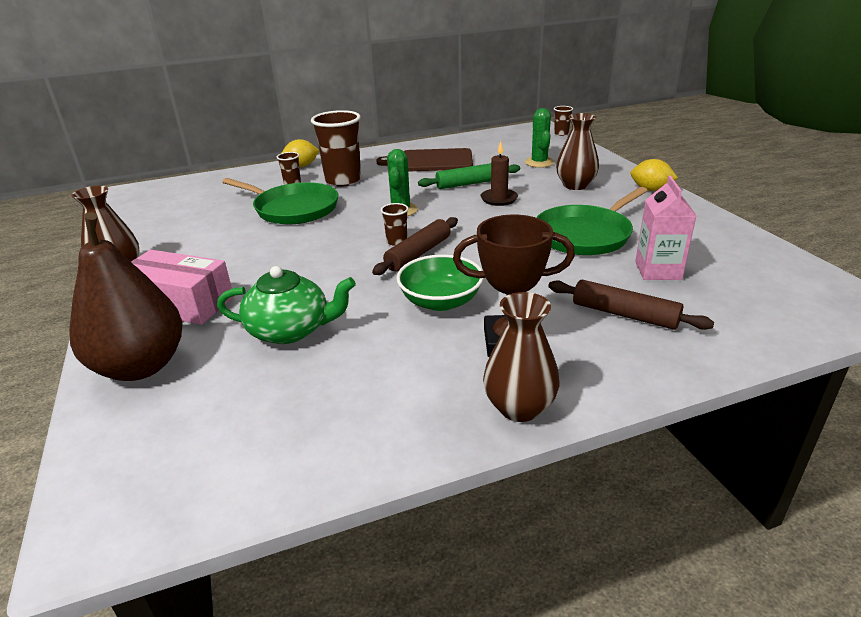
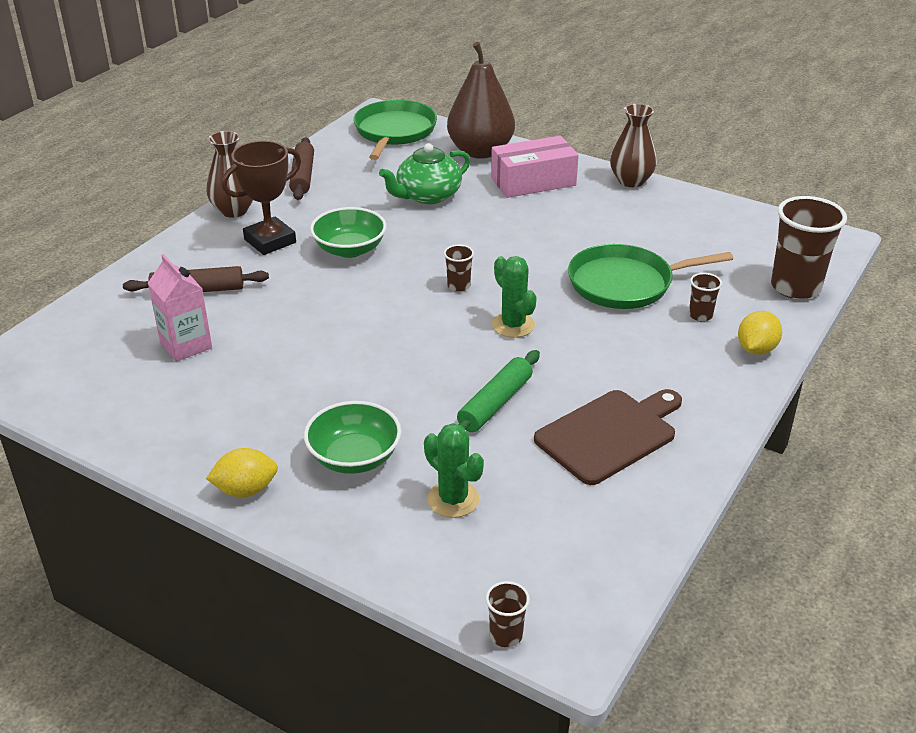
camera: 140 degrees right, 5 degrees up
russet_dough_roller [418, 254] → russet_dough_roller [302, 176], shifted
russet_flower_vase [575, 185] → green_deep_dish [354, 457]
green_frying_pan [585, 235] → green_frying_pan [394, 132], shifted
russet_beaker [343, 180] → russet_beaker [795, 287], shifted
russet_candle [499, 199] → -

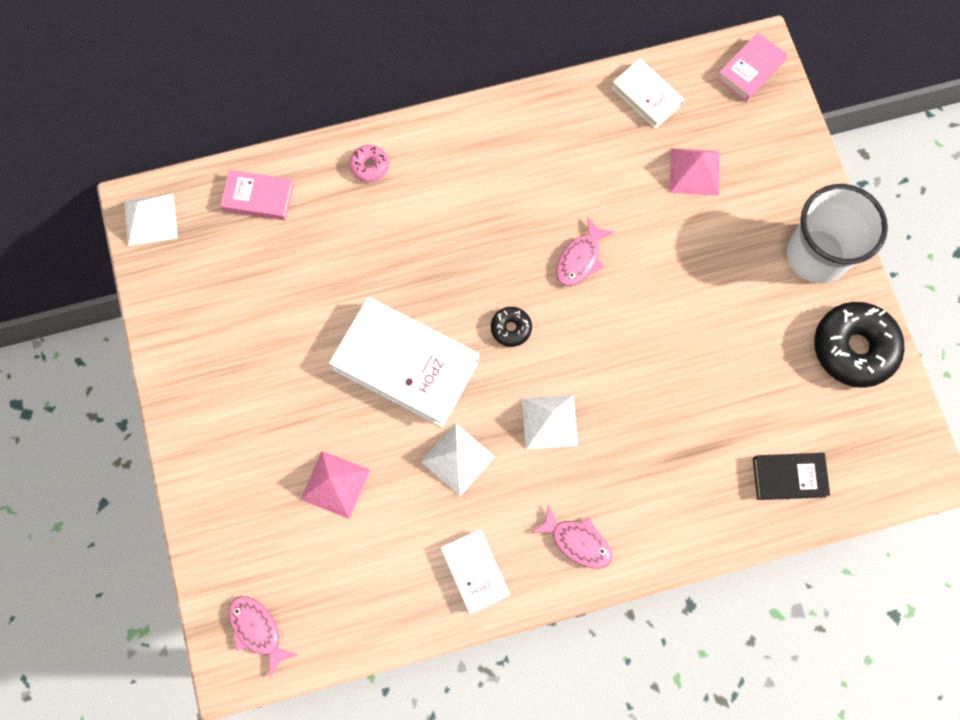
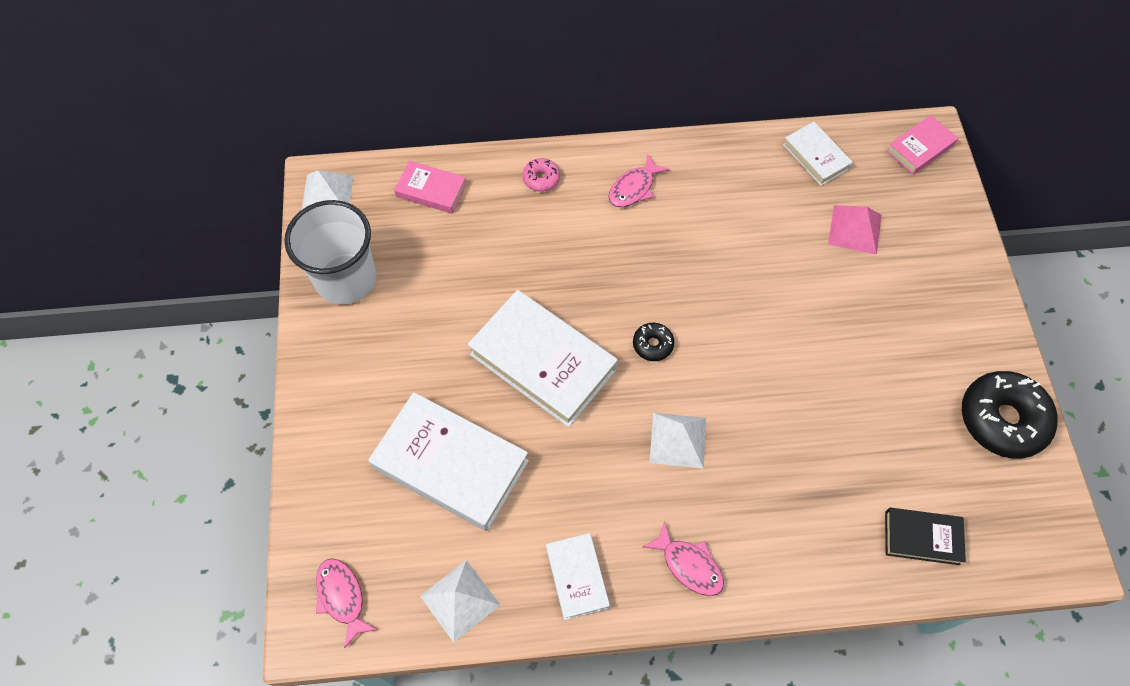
camera: 10 degrees right, 10 degrees down
pure_white_beaker [817, 255] → pure_white_beaker [346, 279], shifted
rose-pink_solid_pyramid [335, 484] → pure_white_hardback [450, 465]
pure_white_solid_pyramid [457, 459] → pure_white_solid_pyramid [460, 600], shifted
rose-pink_toy_fish [580, 259] → rose-pink_toy_fish [634, 188], shifted

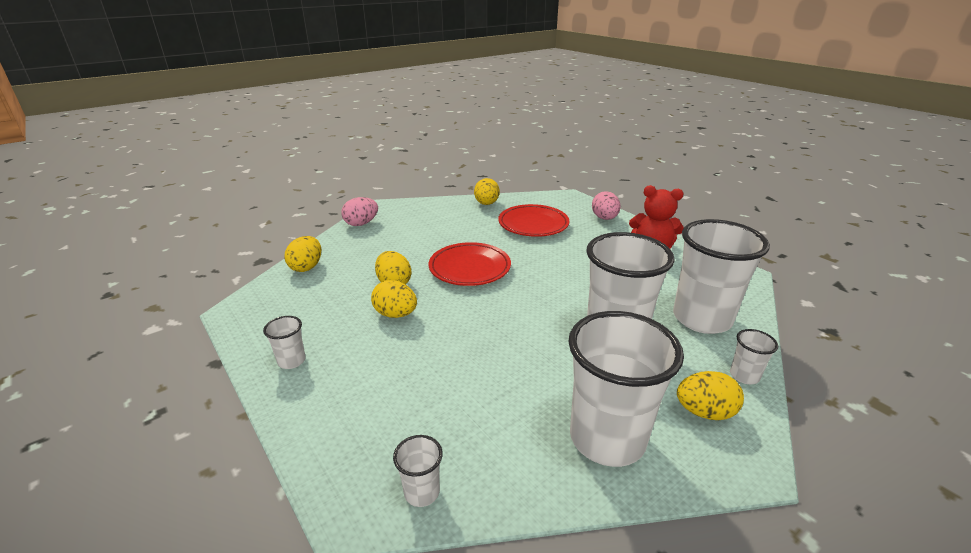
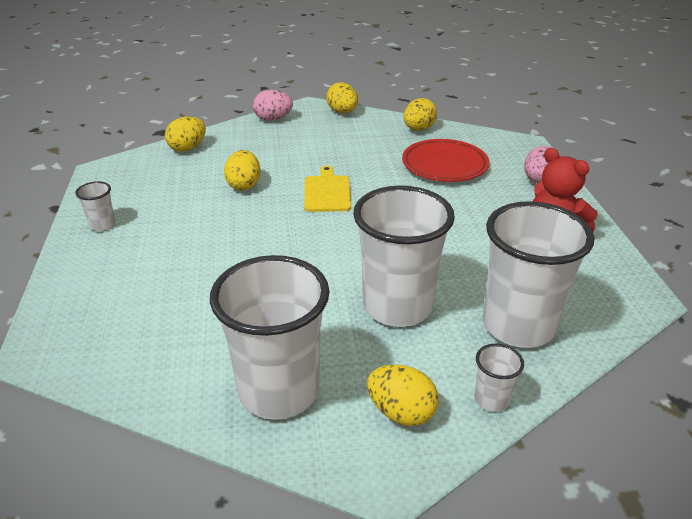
camera: 30 degrees right, 5 degrees up
crimson_dinner_plate [469, 268] → yellow_cutting_board [327, 192]
yellow_egg_shape [395, 314] → yellow_egg_shape [342, 112], shifted
pure_white_beaker [422, 492] → -

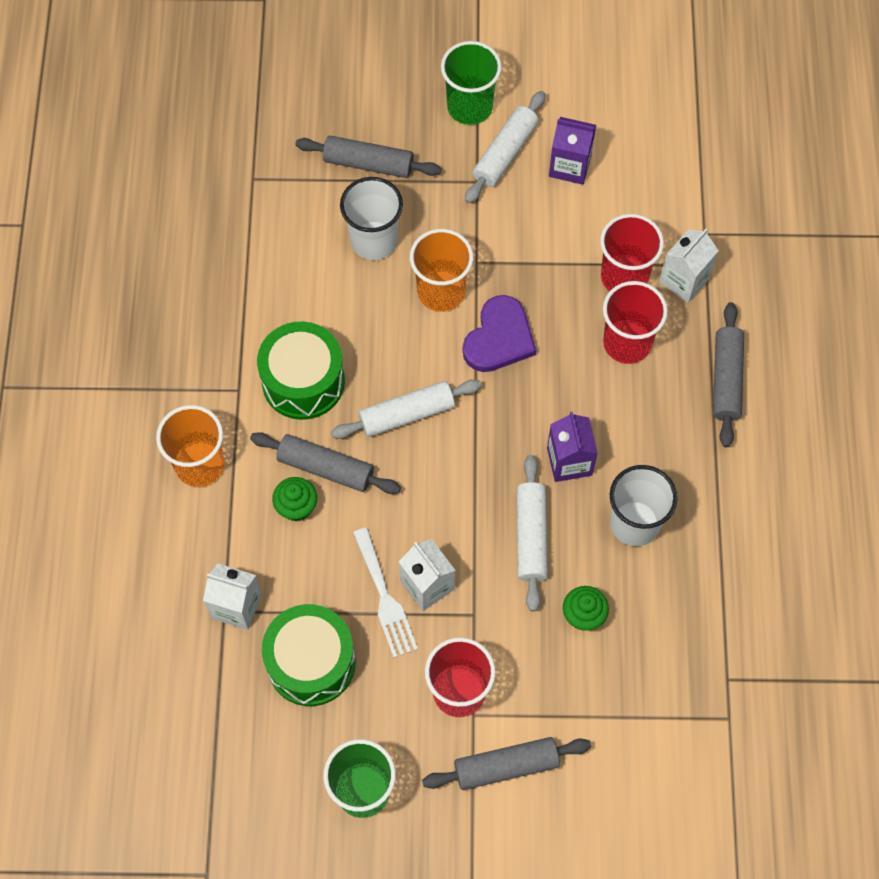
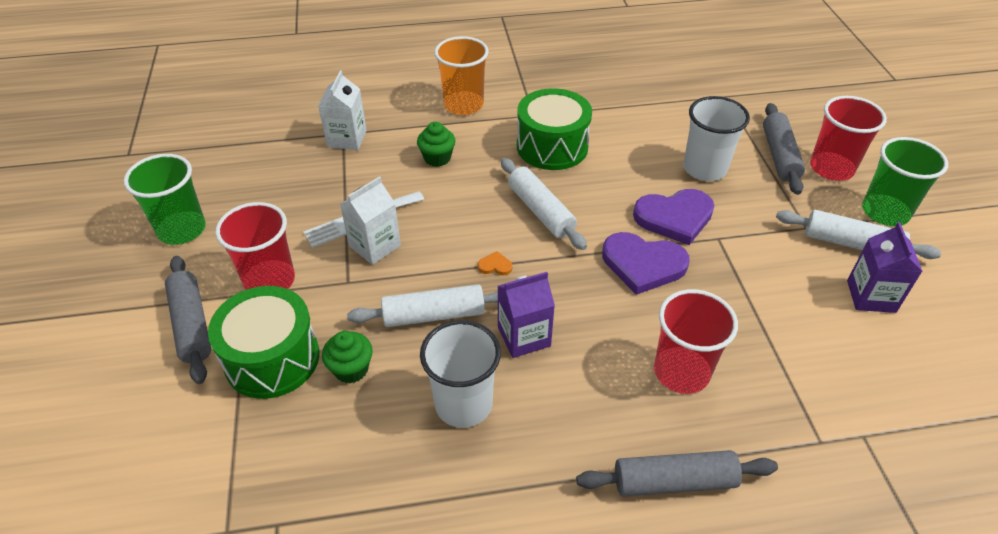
camera: 80 degrees right, 20 degrees down
green_snare_drum [311, 662] → green_snare_drum [272, 358], shifted
- → bright_orange_heart_shape [495, 266]
bright_orange_beaker [441, 291] → purple_heart_shape [674, 217]
crimson_beaker [624, 277] → crimson_beaker [831, 168], shifted
grey_dough_roller [325, 468] → -
pure_white_carton [684, 280] → -

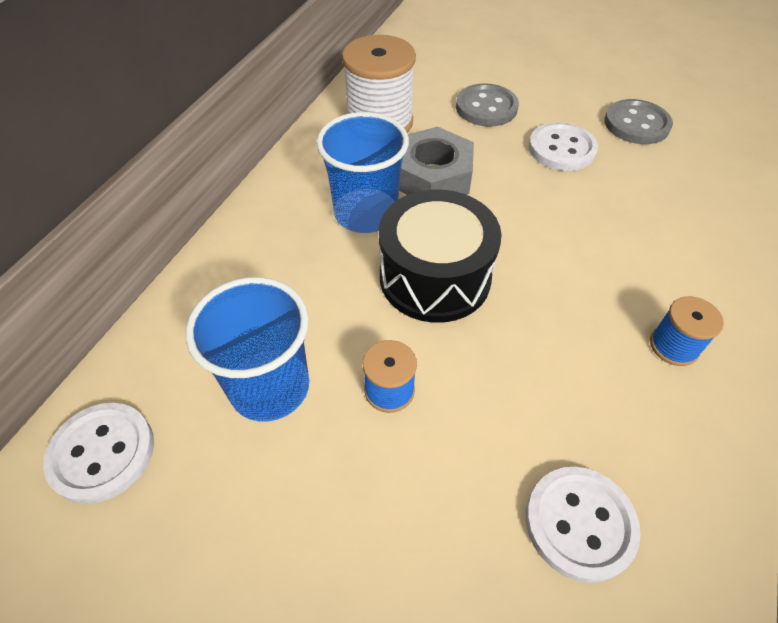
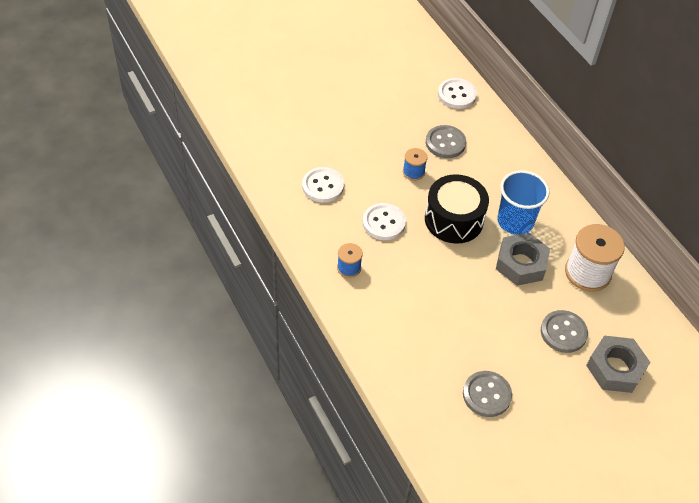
camera: 125 degrees right, 0 degrees up
pure_white_sewing_button [561, 149] → pure_white_sewing_button [384, 223], shifted
cobalt_beaker [270, 387] → grey_sewing_button [445, 143]
- → grey_nut [615, 368]

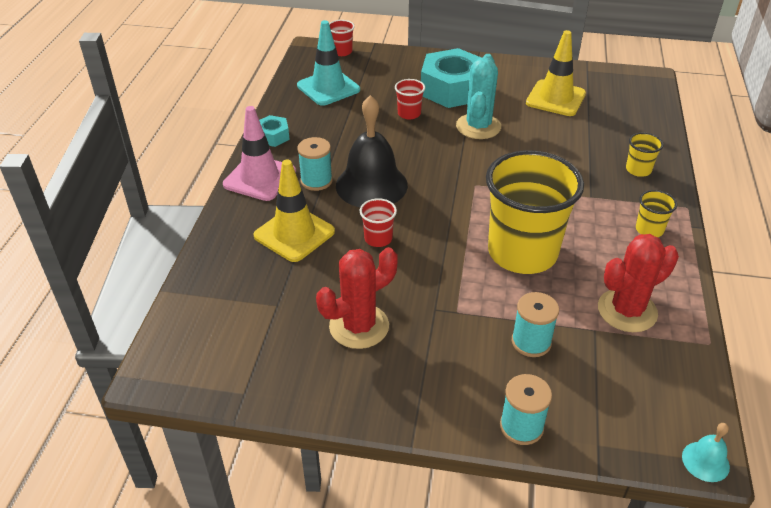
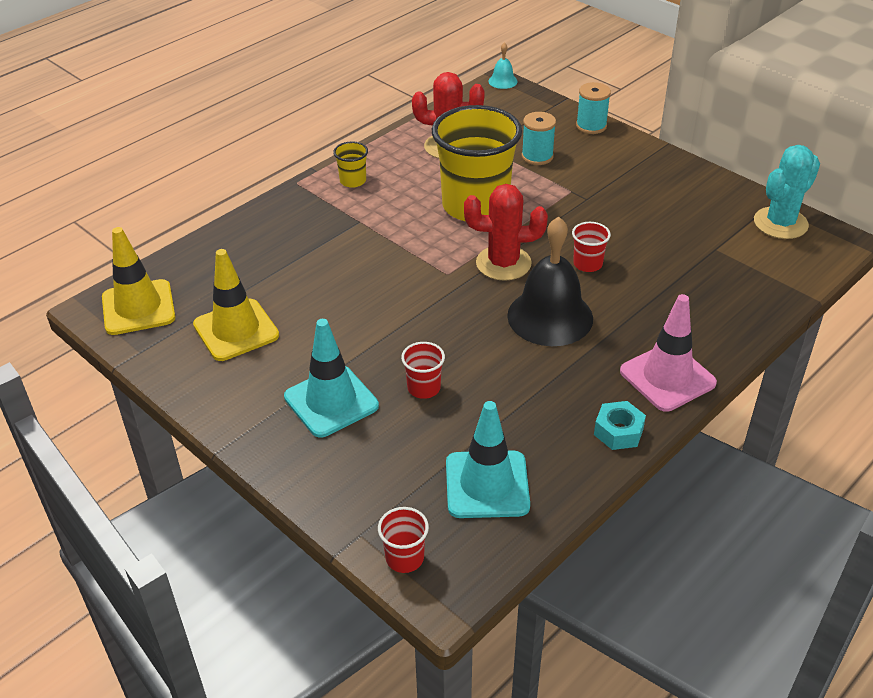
camera: 145 degrees left, 0 degrees up
yellow_safety_cone [294, 234] → yellow_safety_cone [138, 308], shifted
teal_nut [452, 89] → teal_safety_cone [331, 401]
crimson_saguaro_cactus [359, 326] → crimson_saguaro_cactus [503, 263], shifted
teal_saguaro_cactus [478, 126] → teal_saguaro_cactus [780, 223], shifted
teal_reel_of_thread [316, 181] → -
yellow_beaker [638, 170] → -

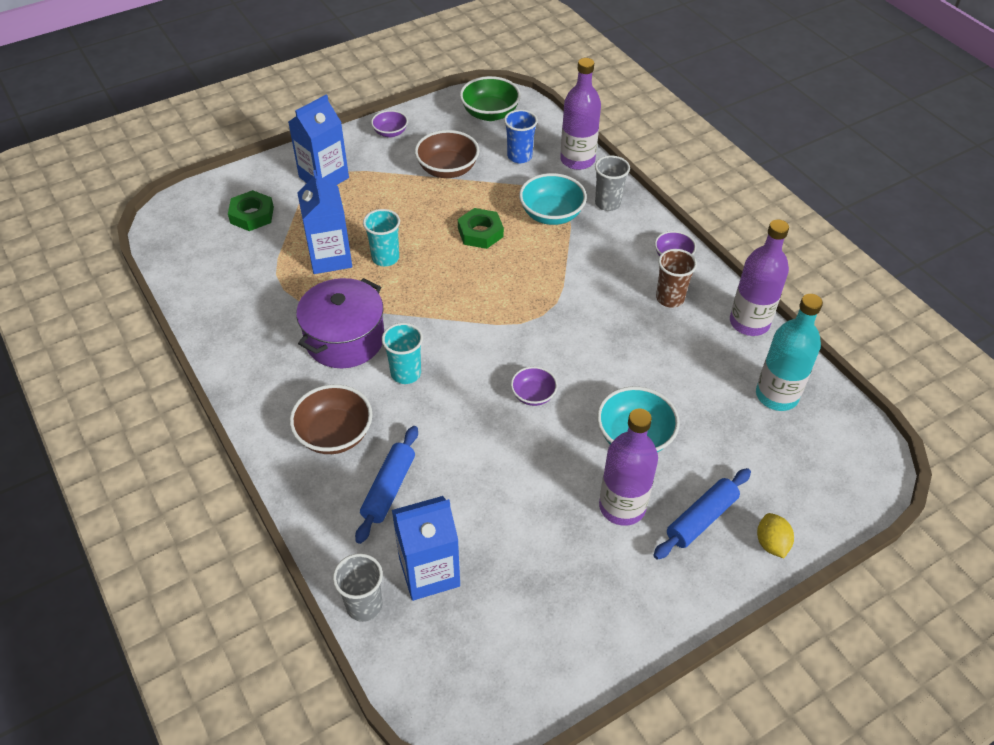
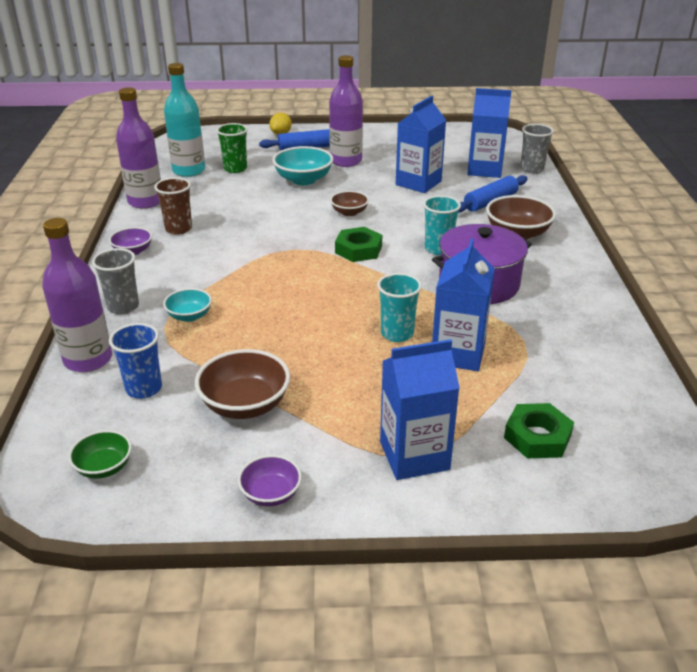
camera: 150 degrees left, 15 degrees down
green_deep_dish [490, 113] → green_deep_dish [104, 467], x0.60
teal_deep_dish [551, 214] → teal_deep_dish [189, 316], x0.60
- → green_beaker [235, 169]
purple_deep_dish [533, 395] → russet_deep_dish [349, 212]
green_nut [480, 233] → green_nut [358, 249], shifted
- → cobalt_carton [418, 183]

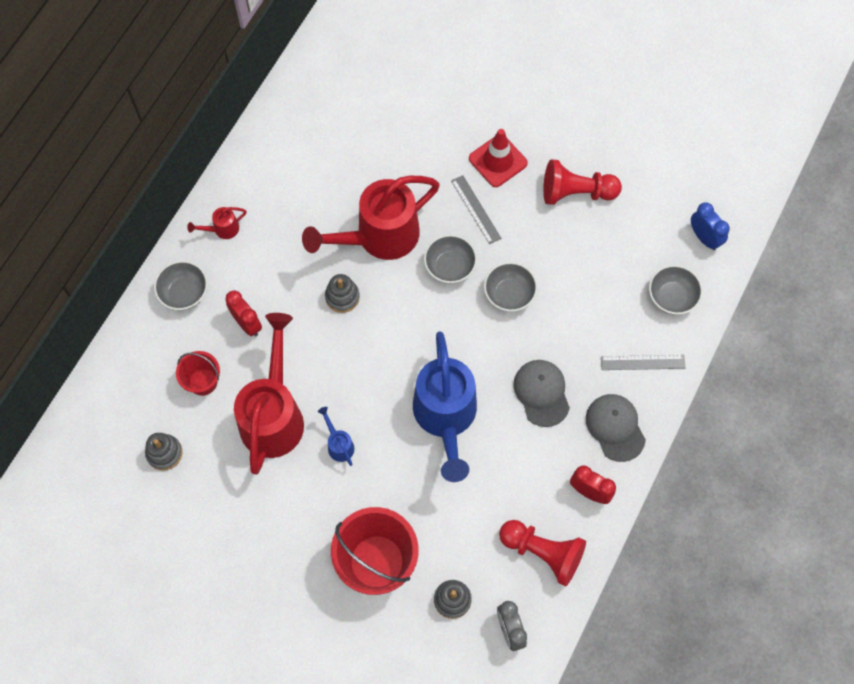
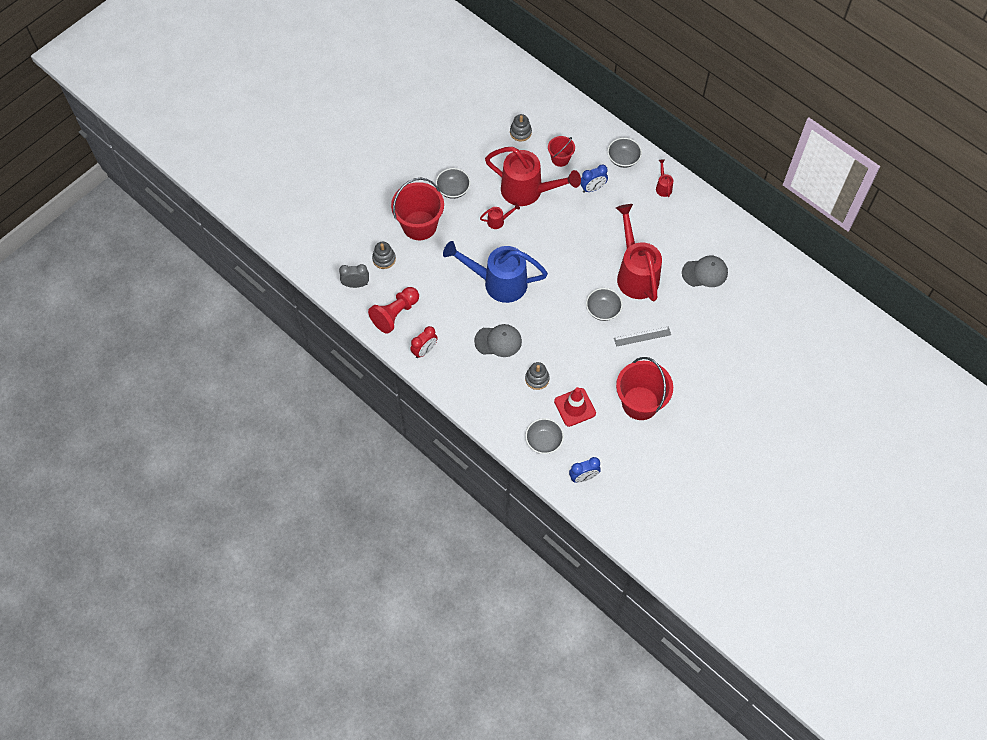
camera: 105 degrees right, 5 degrees down
grey_deep_dish [509, 294] → grey_deep_dish [453, 189], shifted
cobalt_sprinkling_can [339, 445] → crimson_sprinkling_can [498, 221]
grey_ring_stacker [342, 297] → grey_ring_stacker [537, 379], shifted
crimson_safety_cone [498, 161] → crimson_safety_cone [575, 407], shifted
crimson_alarm_clock [247, 324] → cobalt_alarm_clock [592, 188]
crimson_pawn [576, 192] → crimson_sand_bucket [640, 403]
grey_cap [615, 427] → grey_cap [705, 273], shifted
grey_ruler [642, 362] → -

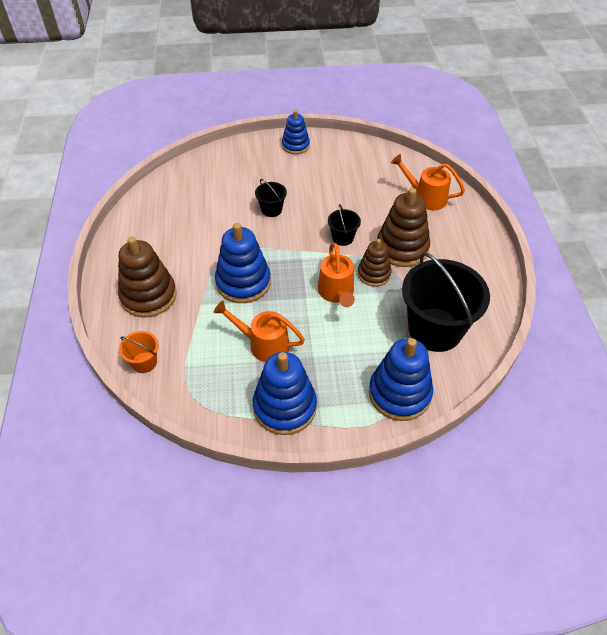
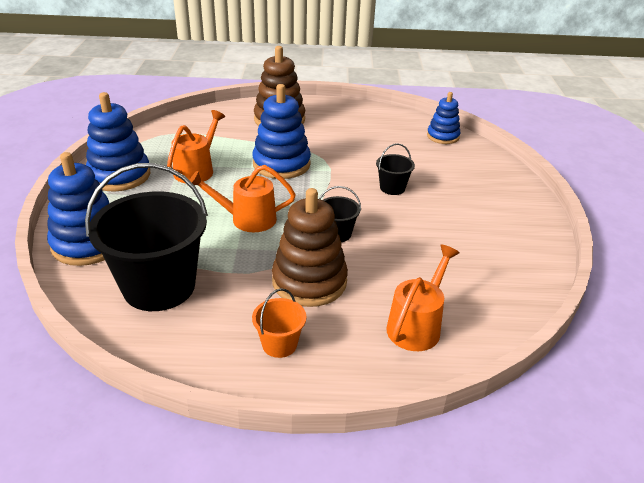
camera: 95 degrees right, 15 degrees down
bright_orange_sand_bucket [144, 362] → bright_orange_sand_bucket [279, 344], shifted
cobalt_ring_stacker [295, 145] → cobalt_ring_stacker [443, 136], shifted
russet_ring_stacker [374, 274] → -

